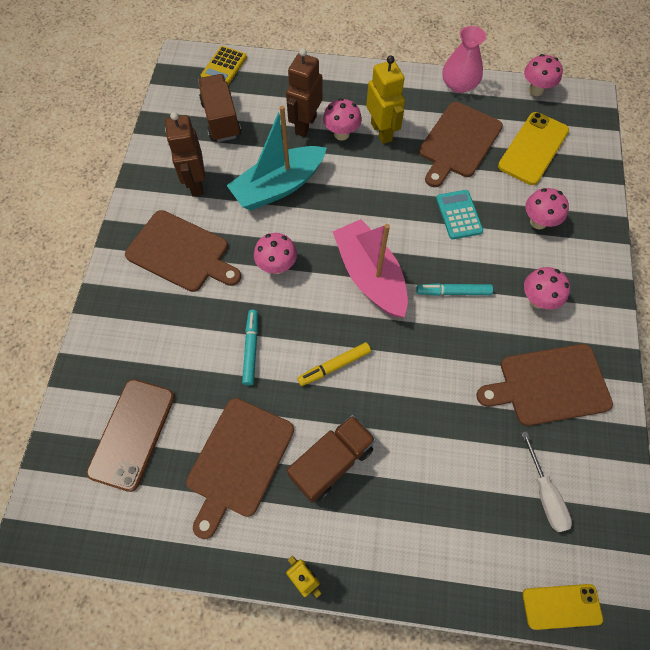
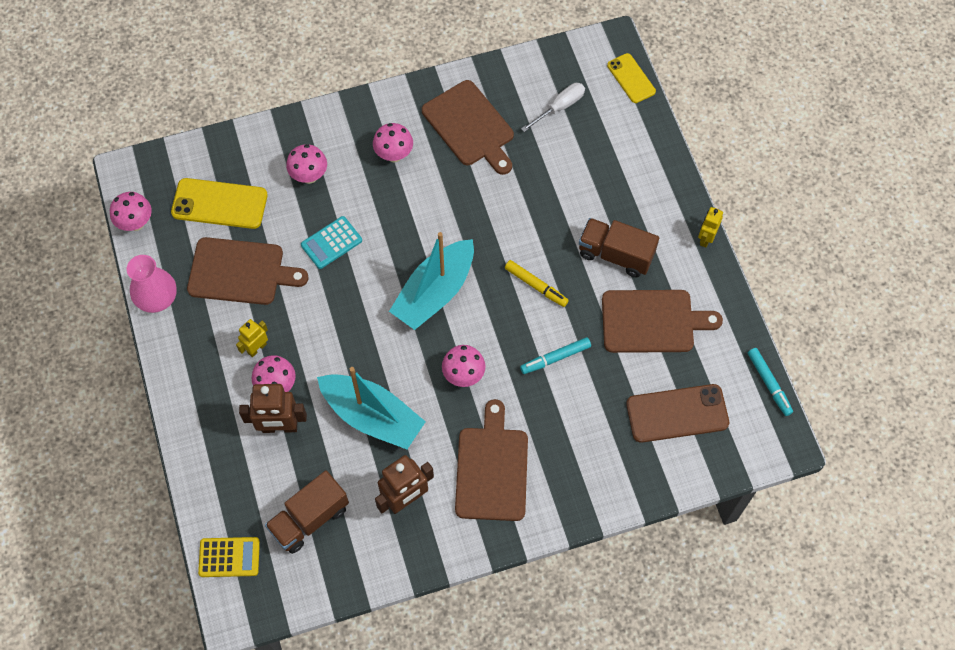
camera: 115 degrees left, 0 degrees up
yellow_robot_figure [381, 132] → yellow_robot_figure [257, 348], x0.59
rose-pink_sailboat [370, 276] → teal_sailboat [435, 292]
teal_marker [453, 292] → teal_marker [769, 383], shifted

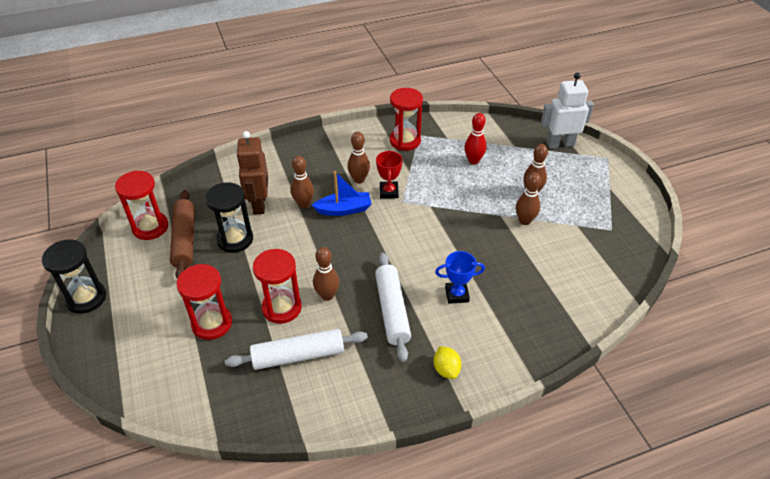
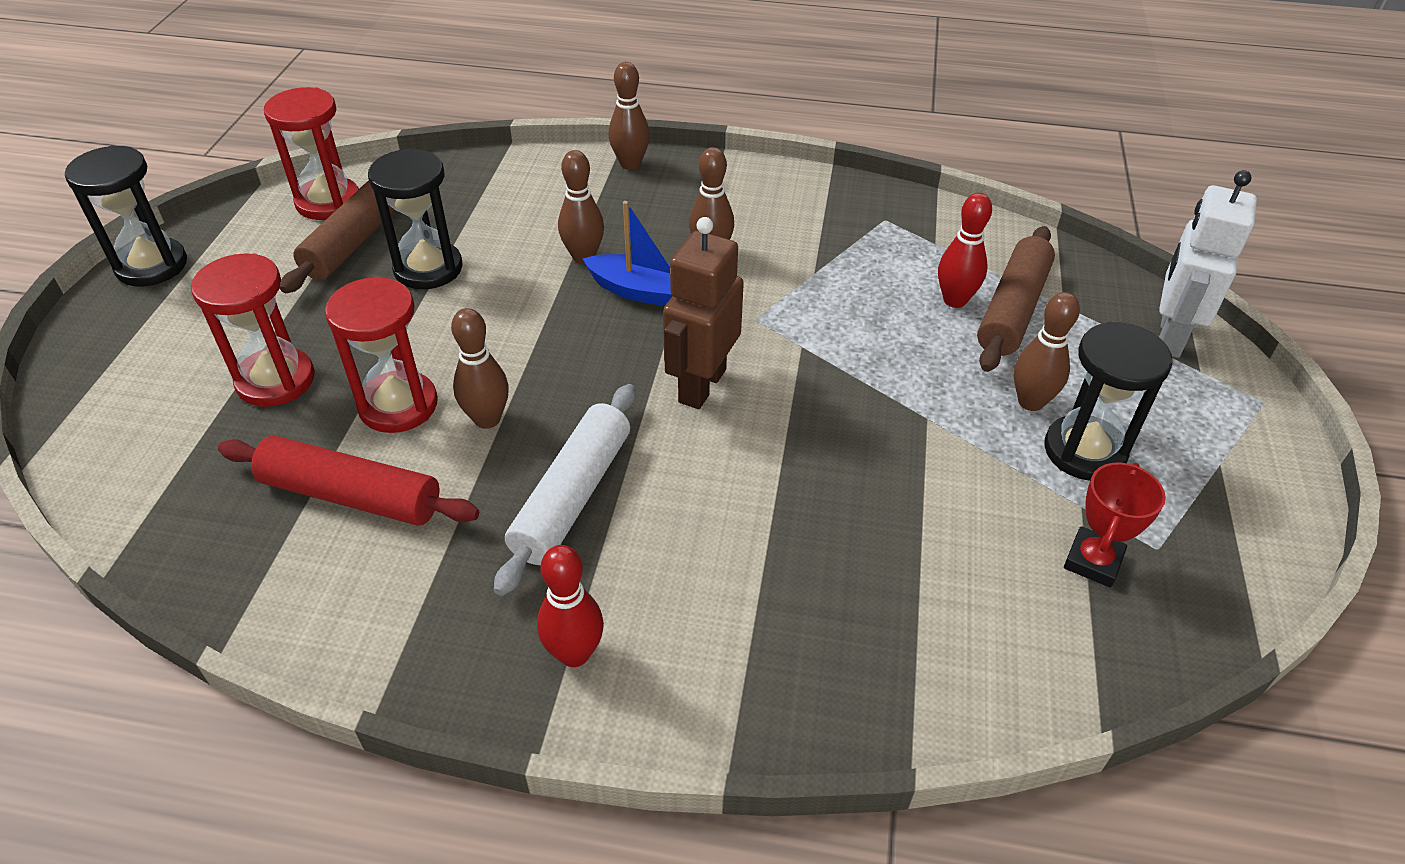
camera: 30 degrees right, 0 degrees up
pure_white_dough_roller [298, 355] → crimson_dough_roller [351, 495]
yellow_toy_lemon [446, 369] → crimson_tenpin [574, 653]
russet_tenpin [524, 221] → russet_tenpin [630, 164], shifted
russet_robot_figure [259, 204] → russet_robot_figure [701, 385], shifted
- → russet_dough_roller [1012, 309]
- → black_sandglass [1084, 451]
crimson_trophy [389, 192] → crimson_trophy [1093, 561], shifted
pure_white_robot_figure [560, 144] → pure_white_robot_figure [1169, 336], 90 degrees counterclockwise
crimson_sandglass [405, 141] → -
cobalt_trophy [457, 294] → -

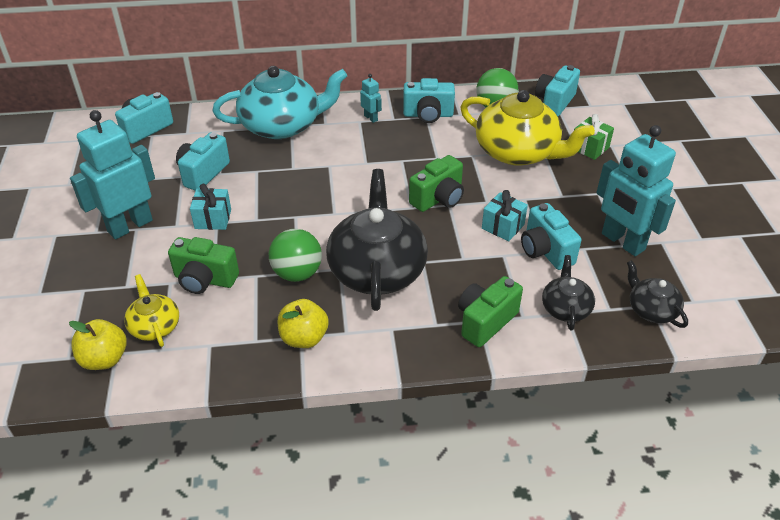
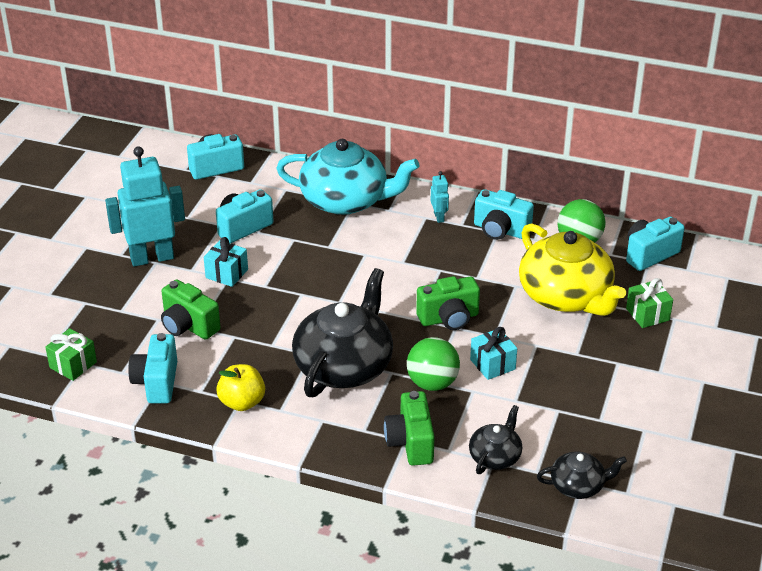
camera: 25 degrees right, 5 degrees down
yellow_apple_fruit [104, 359] → green_wrapped_gift [73, 365]
teal_camera [545, 251] → teal_camera [157, 382], shifted
green_camera [485, 321] → green_camera [411, 442], 75 degrees counterclockwise
green_ball [297, 273] → green_ball [432, 383], shifted
black_teapot [651, 309] → black_teapot [578, 486], 90 degrees clockwise
yellow_teapot [154, 326] → -
teal_robot_figure [622, 242] → -

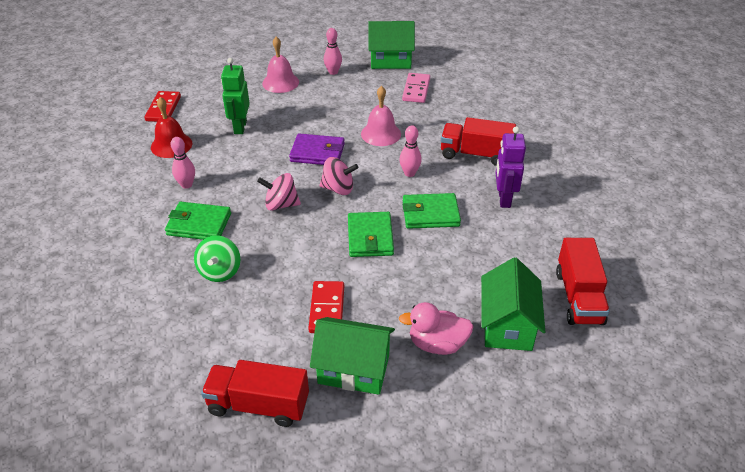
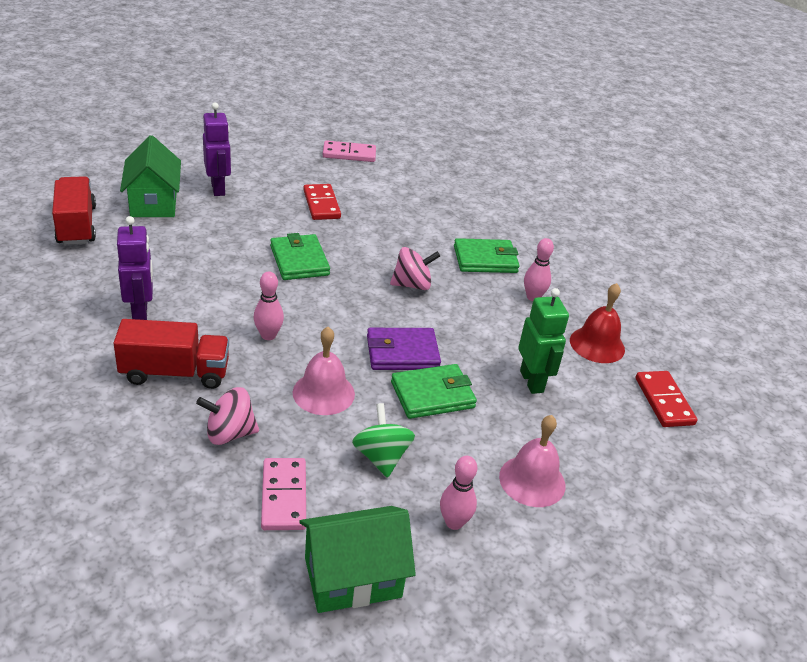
camera: 160 degrees right, 5 degrees down
rose-pink_whirligig [338, 189] → rose-pink_whirligig [229, 433], shifted
rose-pink_toy_duck [437, 344] → purple_robot_figure [218, 189]
crimson_truck [258, 405] → rose-pink_domino_piece [349, 154]
green_whirligig [220, 271] → green_whirligig [381, 457], shifted
green_wallet [430, 214] → green_wallet [432, 395], shifted
green_house [353, 369] → -

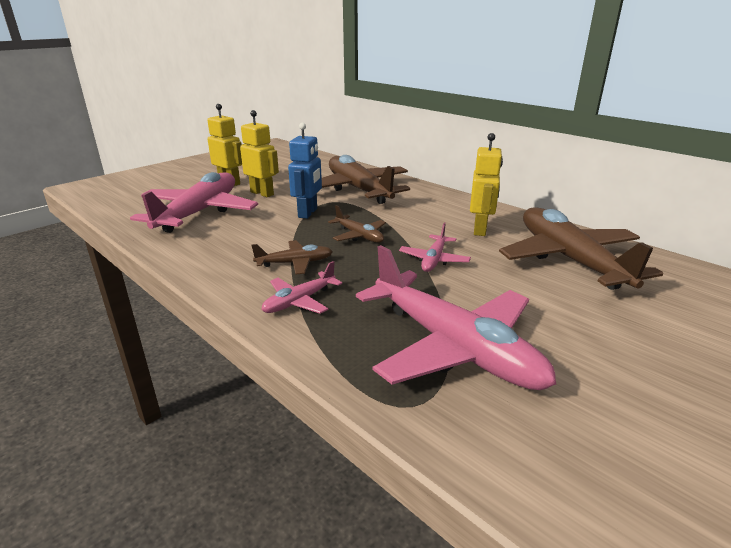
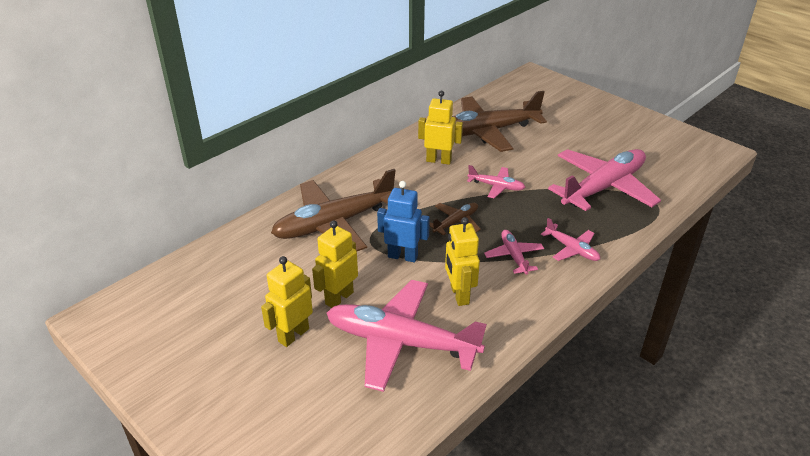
camera: 90 degrees left, 10 degrees up
- → yellow_robot_figure [459, 295]
russet_aeroplane [295, 263] → rose-pink_aeroplane [514, 256]

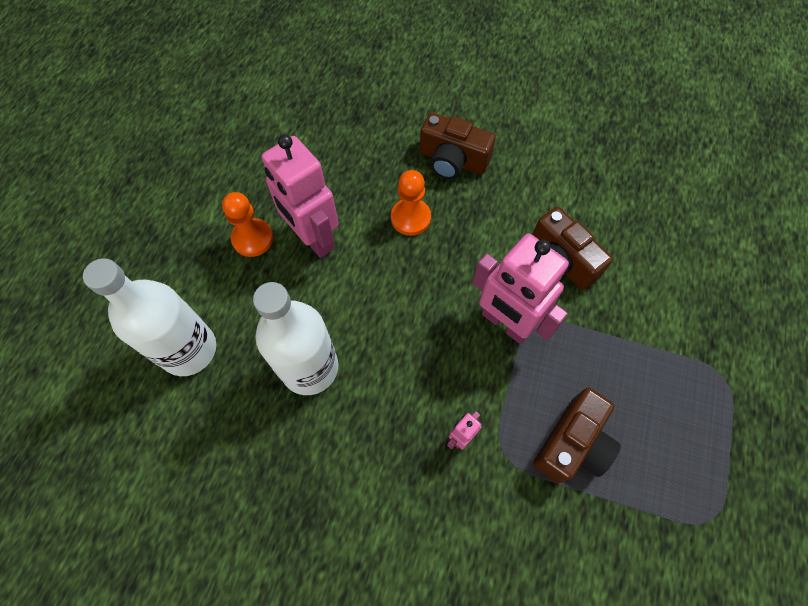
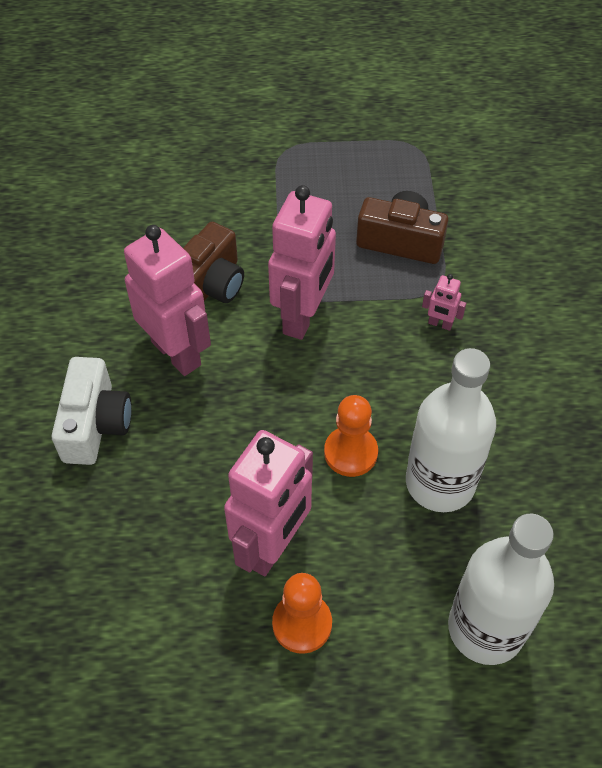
camera: 110 degrees left, 10 degrees down
russet_camera [452, 160] → pure_white_camera [95, 424]
- → rose-pink_robot_figure [177, 353]
bright_orange_pawn [410, 218] → bright_orange_pawn [350, 452], shifted

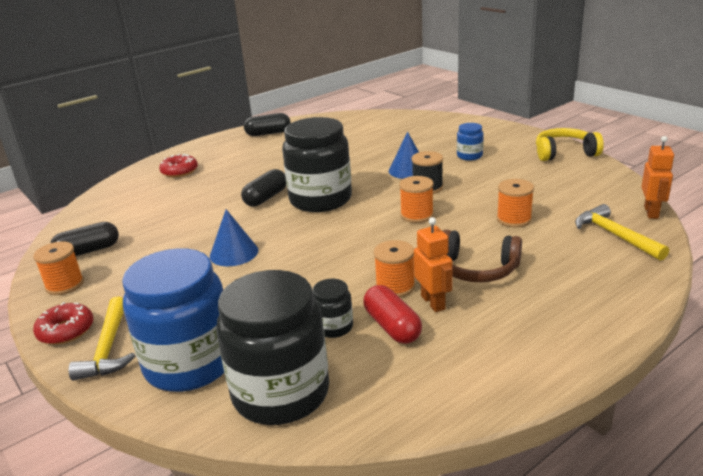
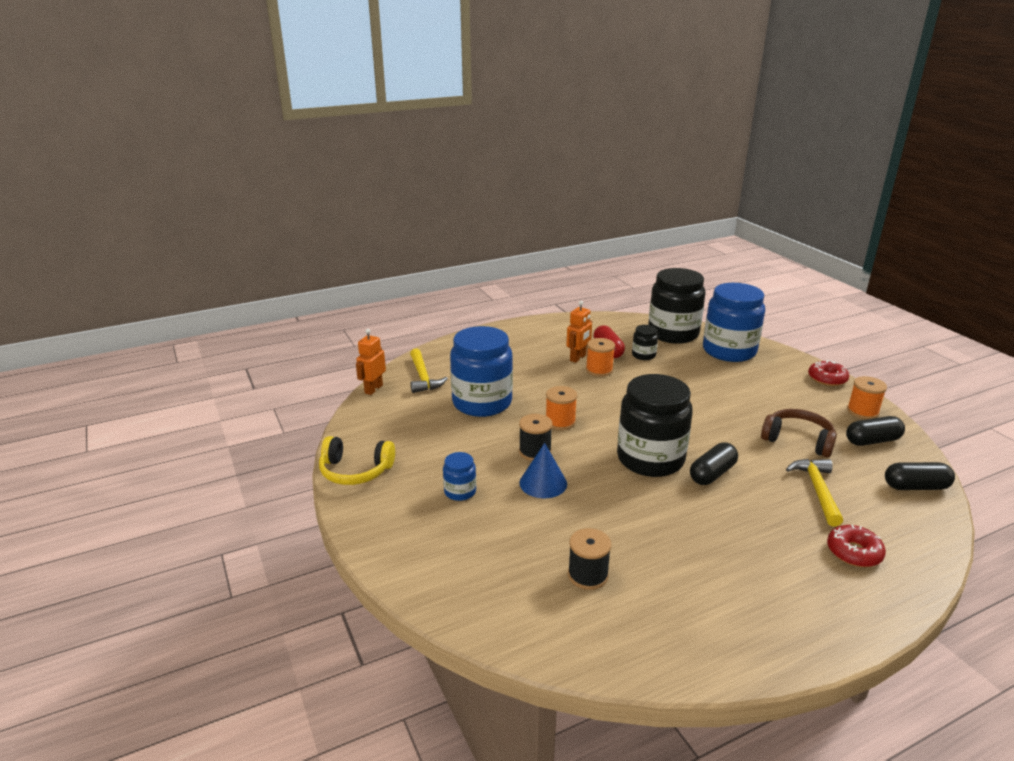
camera: 170 degrees left, 0 degrees up
bright_orange_reel_of_thread [514, 219] → cobalt_jam_jar [482, 403]
bright_orange_robot_figure [433, 302] → bright_orange_robot_figure [578, 358], 135 degrees counterclockwise
- → black_reel_of_thread [588, 575]
russet_headphones [477, 269] → russet_headphones [798, 440], shifted
yellow_carpenter's_hammer [108, 348] → yellow_carpenter's_hammer [817, 490], shifted
black_pill_shape [268, 133] → black_pill_shape [915, 487], shifted
cobalt_cone [234, 253] → -

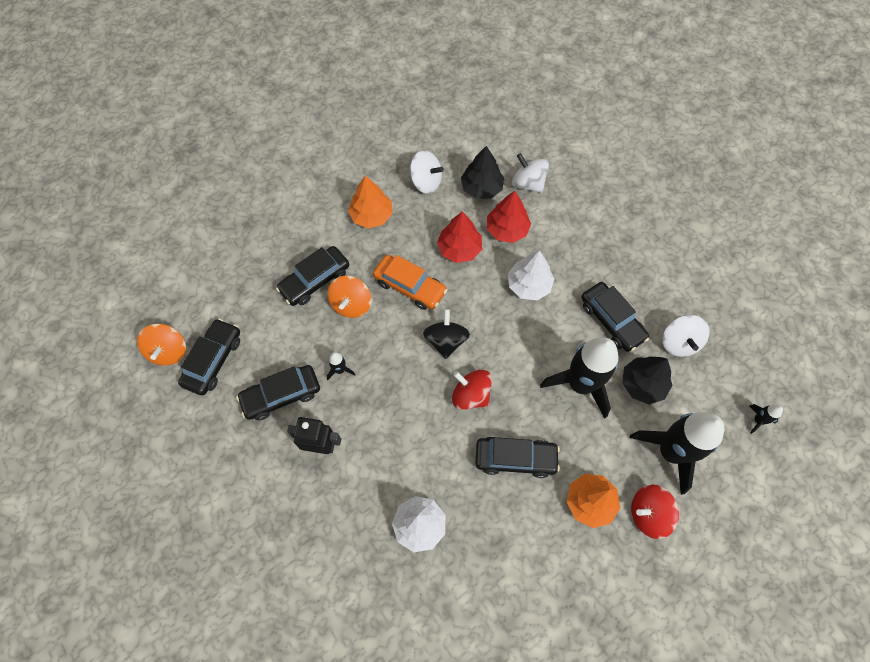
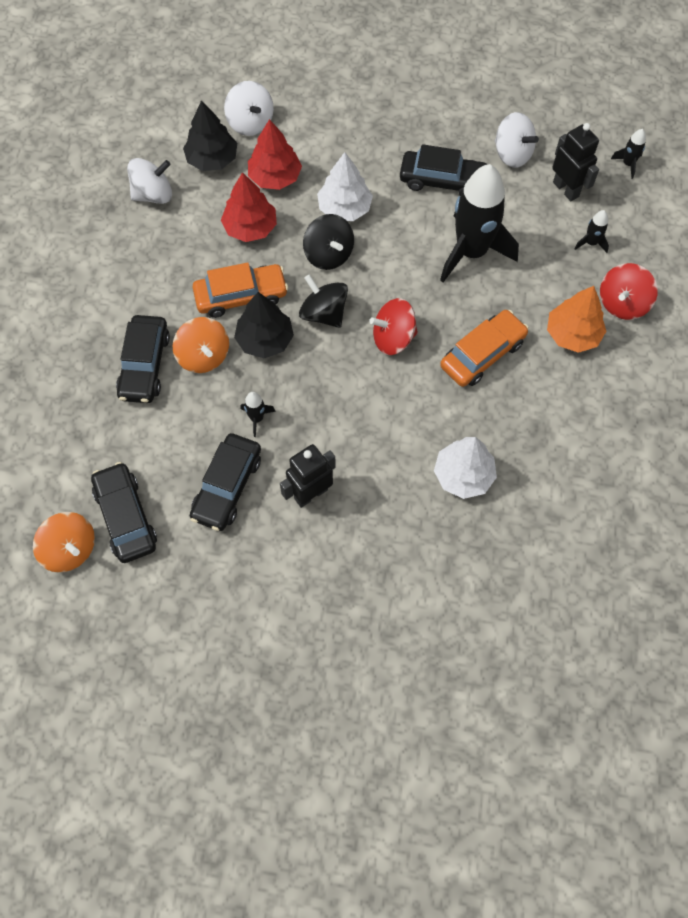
camera: 45 degrees left, 0 degrees up
pure_white_whirligig [528, 183] → pure_white_whirligig [250, 123], 120 degrees counterclockwise
black_fir_tree [642, 384] → black_fir_tree [265, 340], shifted
- → black_whirligig [328, 254]
black_toy_car [515, 458] → bright_orange_toy_car [482, 354]
- → black_robot_figure [566, 189]
black_spaceship [670, 451] → black_spaceship [591, 243], x0.40
bright_orange_fir_tree [371, 215] → -

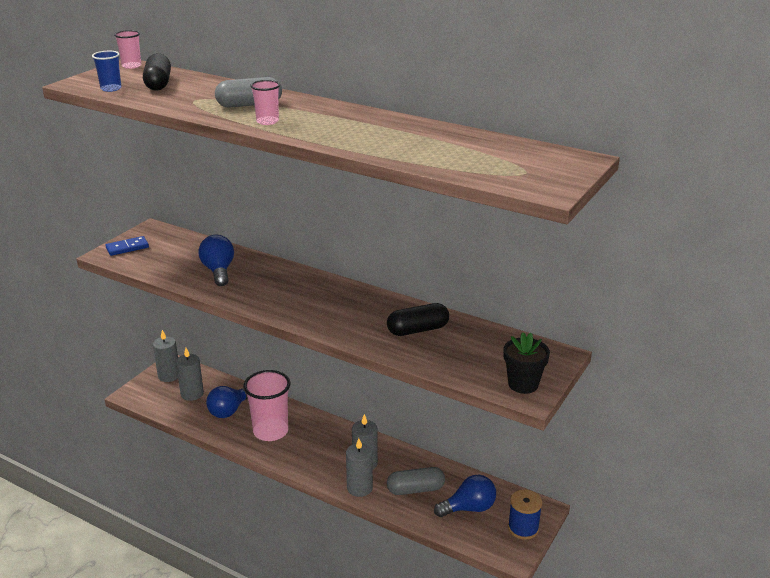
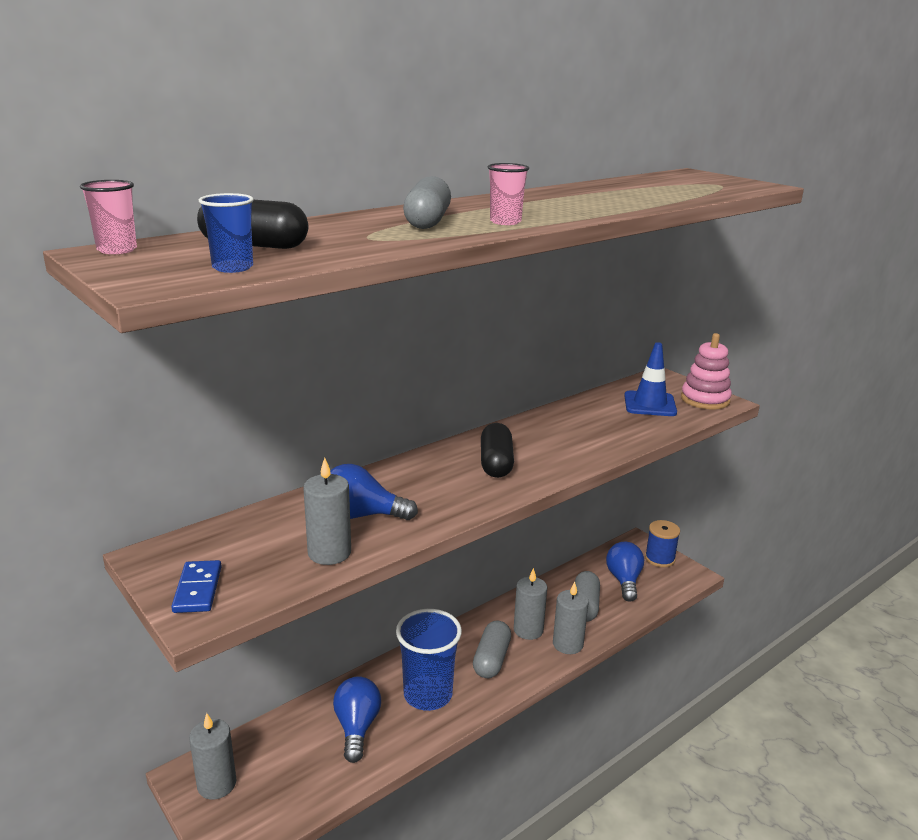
camera: 70 degrees left, 5 degrees down
grey_candle [192, 394] → grey_candle [329, 553], shifted
cobalt_lightbulb [229, 410] → cobalt_lightbulb [357, 727], 150 degrees counterclockwise
rose-pink_beaker [270, 431] → cobalt_beaker [428, 694]
- → grey_pill_shape [491, 659]
black_pill_shape [417, 330] → black_pill_shape [496, 463], shifted
- → cobalt_safety_cone [650, 404]
black_flower_pot [523, 384] → rose-pink_ring_stacker [705, 399]

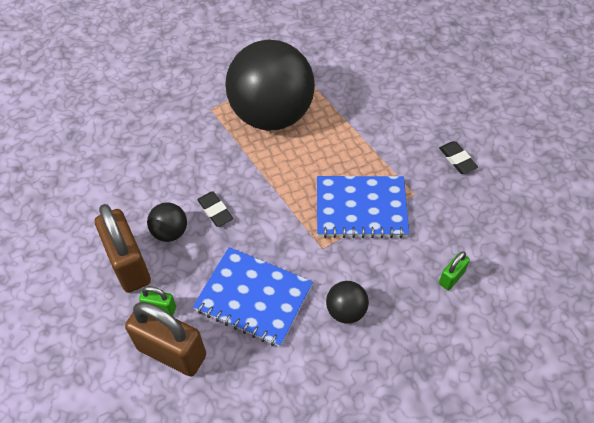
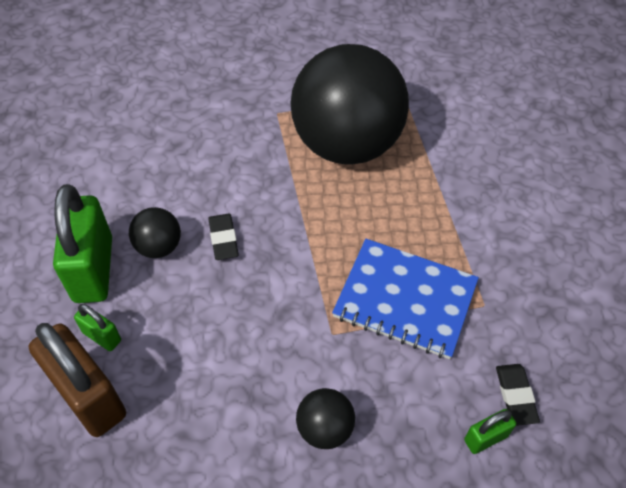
camera: 20 degrees right, 0 degrees up
russet_lock [129, 265] → green_lock [93, 269]
black_eraser [457, 159] → black_eraser [515, 396], shifted
cobalt_exercise_book [253, 297] → -

